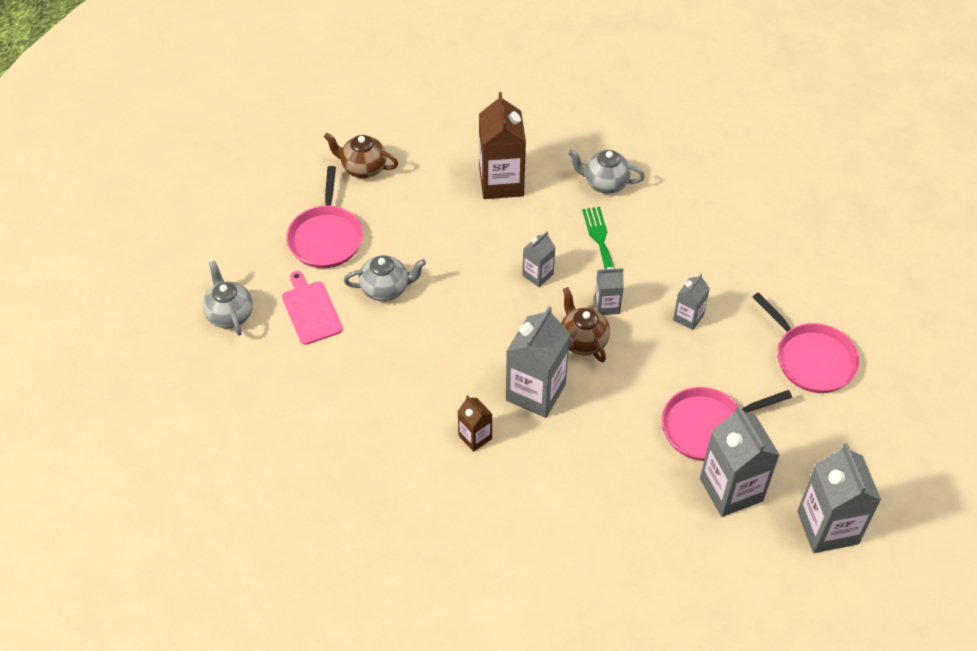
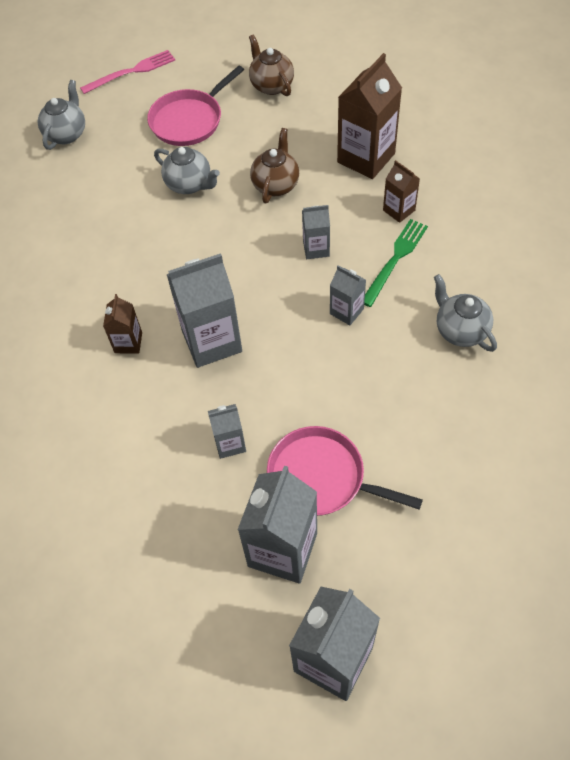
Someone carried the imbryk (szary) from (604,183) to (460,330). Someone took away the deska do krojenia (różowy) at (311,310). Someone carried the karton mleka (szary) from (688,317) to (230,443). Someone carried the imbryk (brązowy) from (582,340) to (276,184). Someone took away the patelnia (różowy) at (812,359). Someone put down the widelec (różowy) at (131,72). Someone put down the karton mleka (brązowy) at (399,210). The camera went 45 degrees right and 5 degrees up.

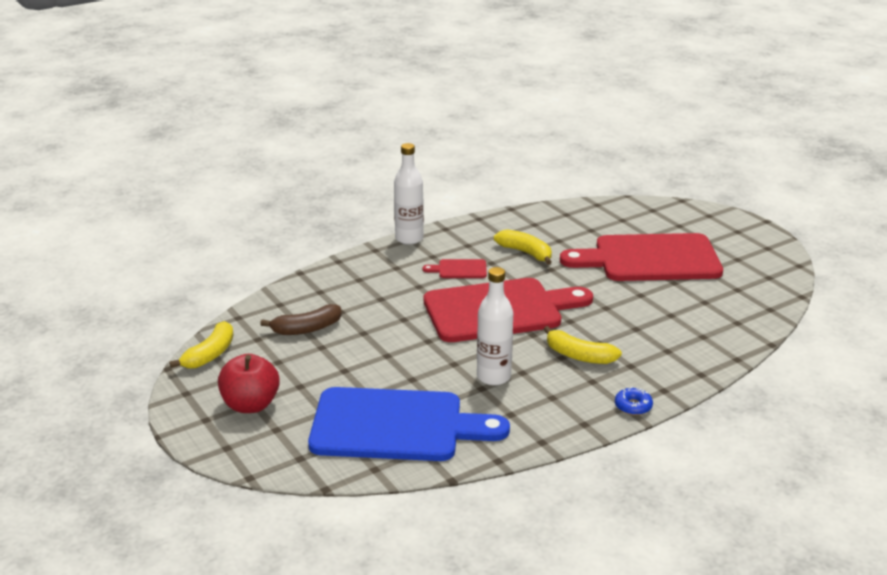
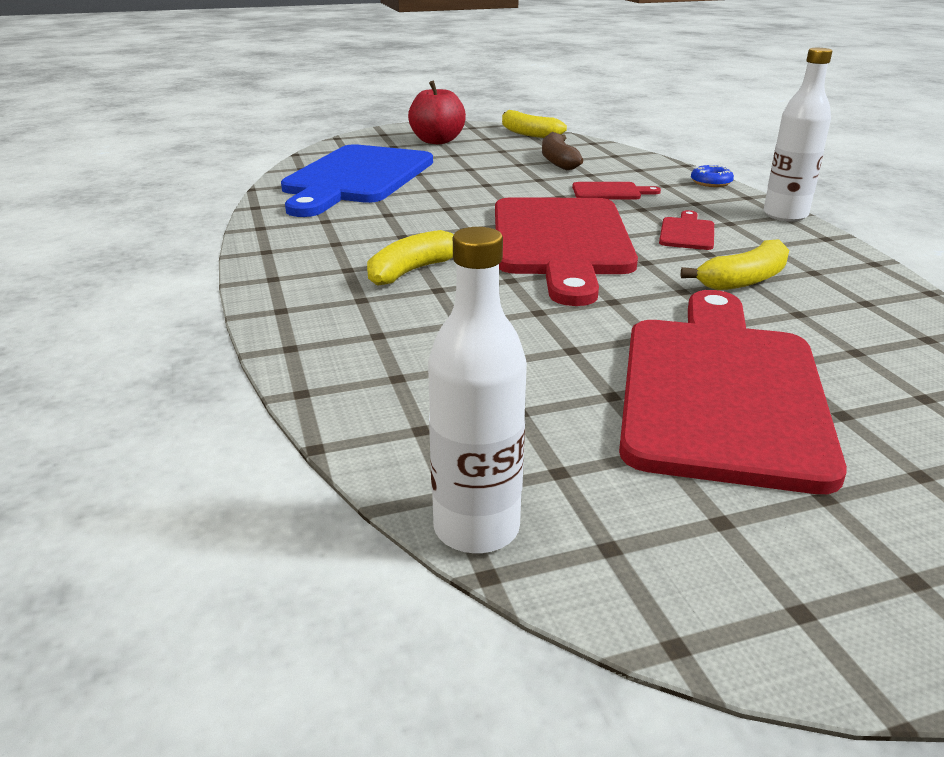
Someone carried the butelka (biały) from (493,377) to (476,528). Someone carried the donut (niebieski) from (633,406) to (711,182). Someone put down the deska do krojenia (czerwony) at (610,192). The camera went 105 degrees right and 0 degrees up.

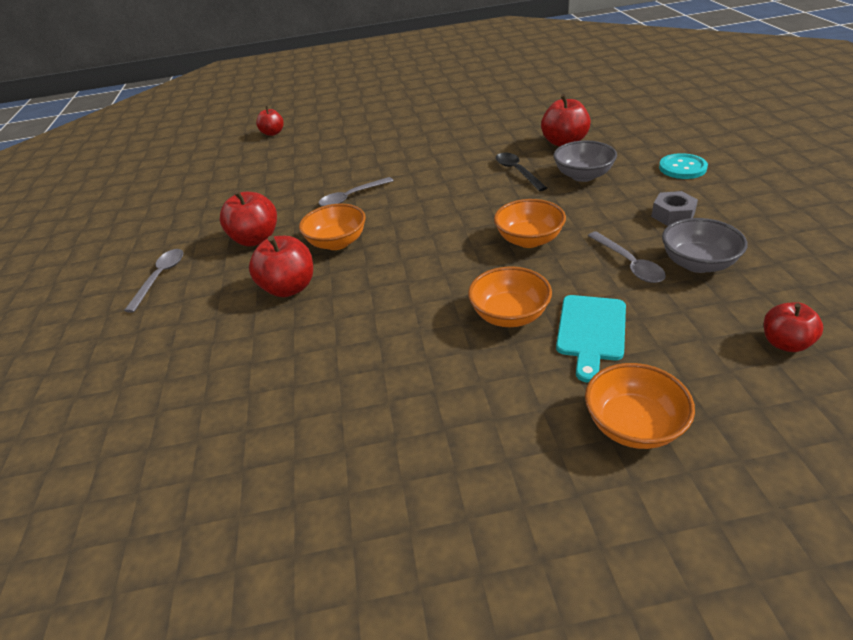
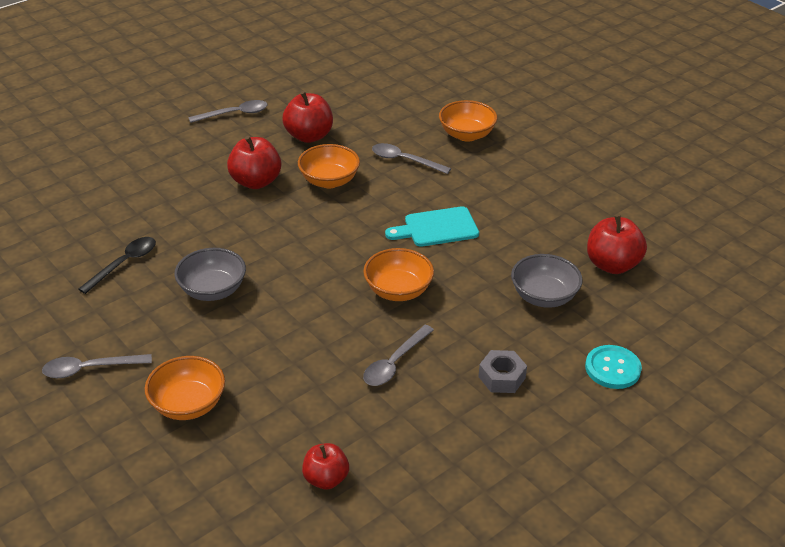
Someone took away the jabłko (czerwony) at (273,133). Someone carried the łyżka (czarny) from (517,172) to (124,264). Someone carried the miska (szary) from (697,263) to (213,290). Someone carried the miska (pomarańczowy) from (509,315) to (466,135). Someone carried the deska do krojenia (turkusowy) from (591,331) to (437,228). Someone put down the łyżka (szary) at (90,369). The camera went 55 degrees right and 0 degrees up.

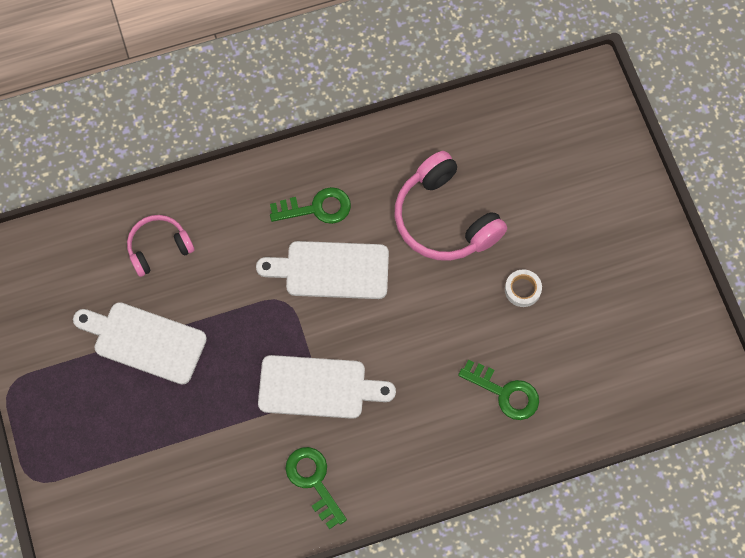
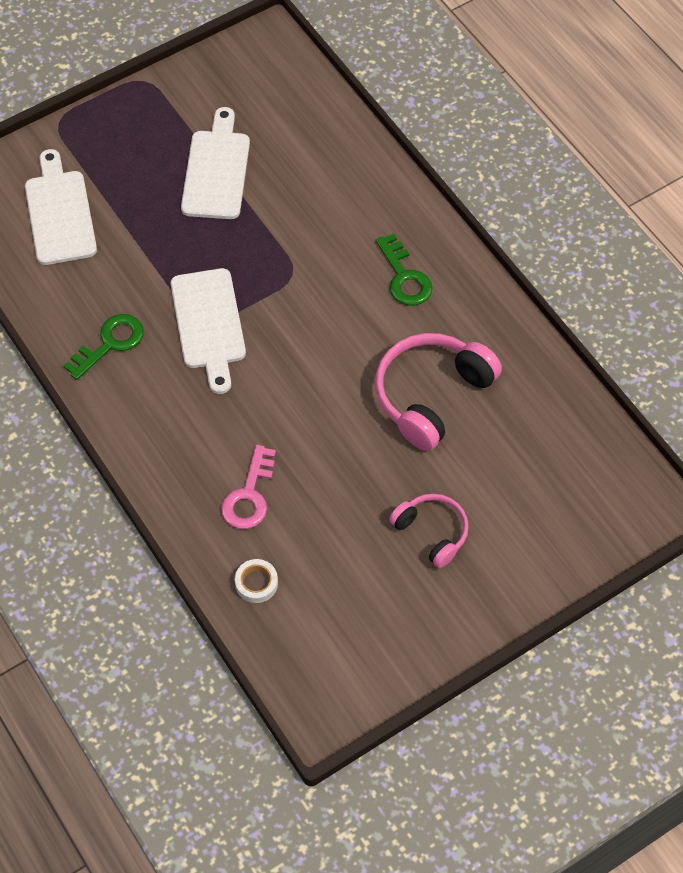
Someone carried the słuchawki (różowy) from (159,248) to (432,532). Someone carried the deska do krojenia (biały) from (331,270) to (59,213). Someone carried the taśma klejąca (biały) from (522,289) to (256,583). Someone repainted the klucz (zielony) at (505,393), which became the klucz (różowy) at (249,496). The camera went 75 degrees right and 10 degrees down.

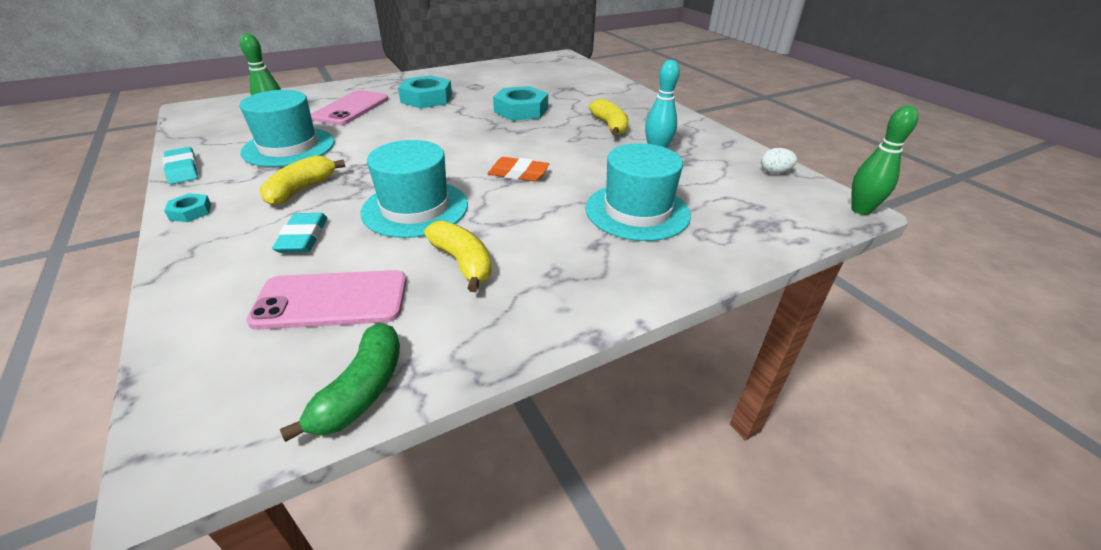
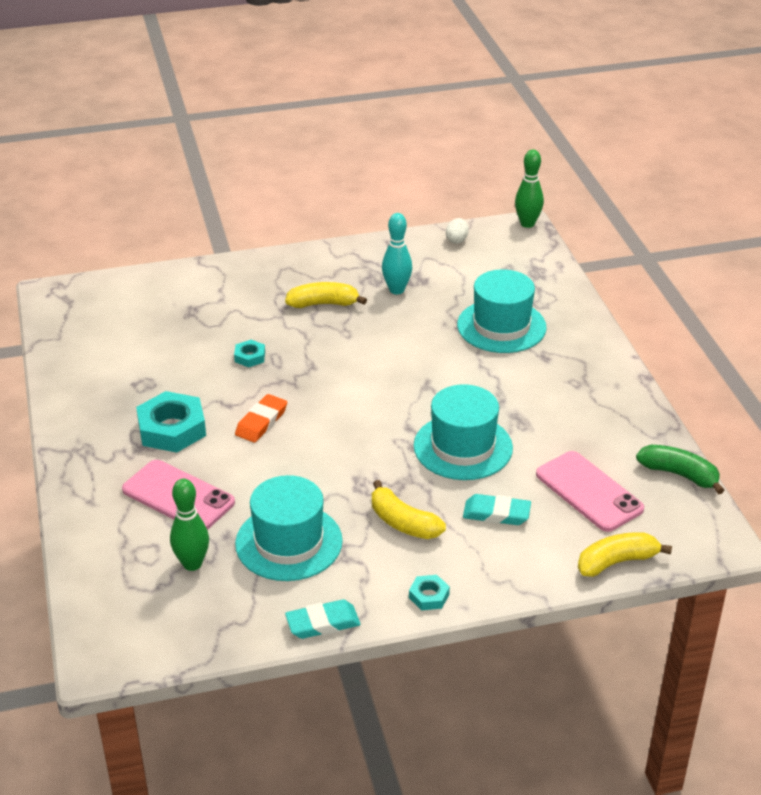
Someone scaled the nakrętka (turkusowy) at (521,110) by 0.49. Someone carried the gumka do mazania (pomarańczowy) from (518,173) to (261,422). Someone carried the banan (żółty) from (463,263) to (617,562). Someone rotated the telefon (różowy) at (332,300) by 45 degrees counterclockwise. The camera went 75 degrees left and 0 degrees up.

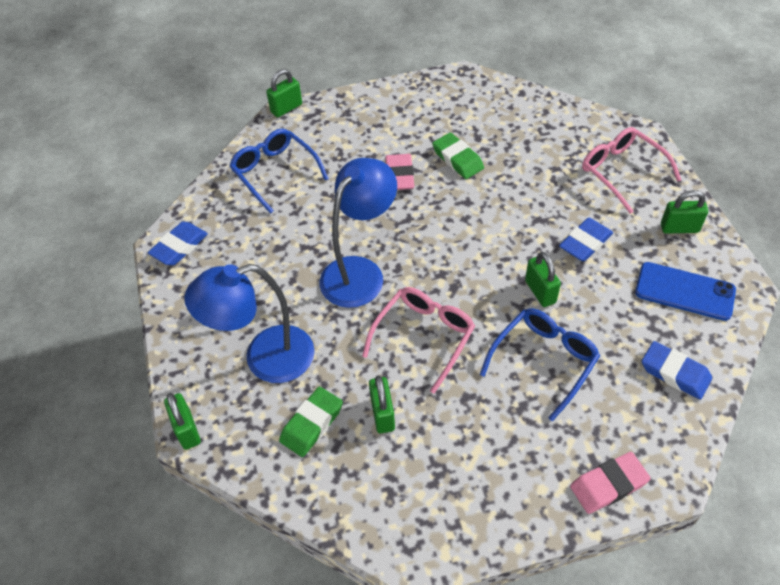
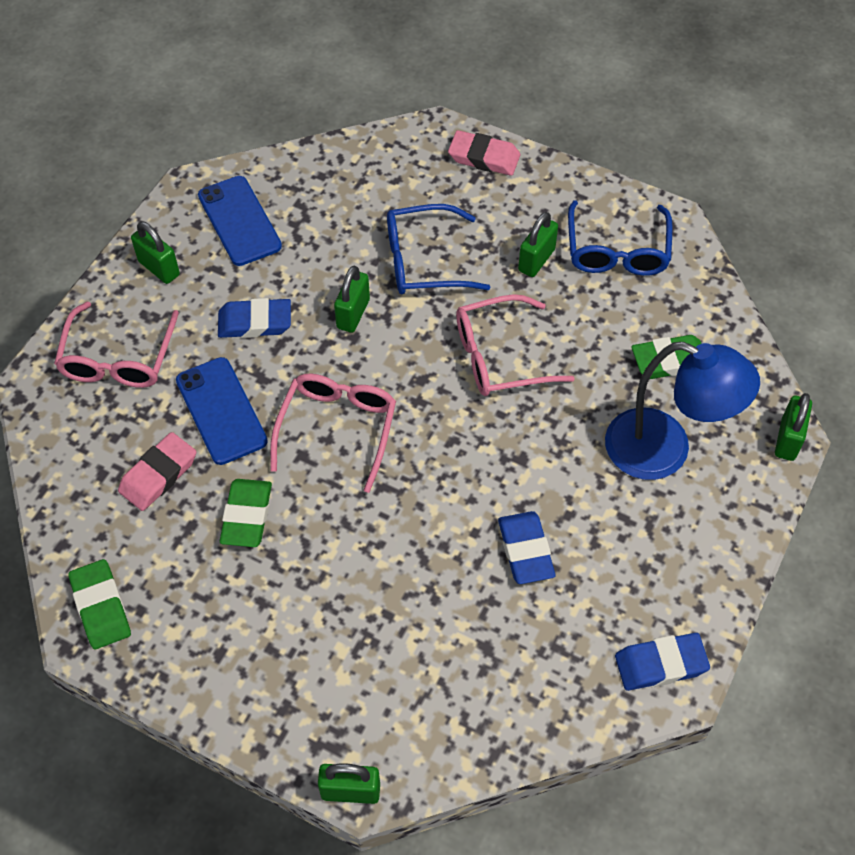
Someone carried the okulary (niebieski) from (275,173) to (617,250). Someone carried the gumka do mazania (różowy) from (399,175) to (158,475). Someone took away the lampka (niebieski) at (360,272). Someone carried the gumka do mazania (niebieski) from (675,373) to (525,550). Someone carried the kłódka (zielony) from (382,414) to (536,260). Someone put down the telefon (niebieski) at (221,411). Someone put down the okulary (różowy) at (337,430). Someone put down the gumka do mazania (zielony) at (101,607). The camera went 140 degrees left and 5 degrees up.

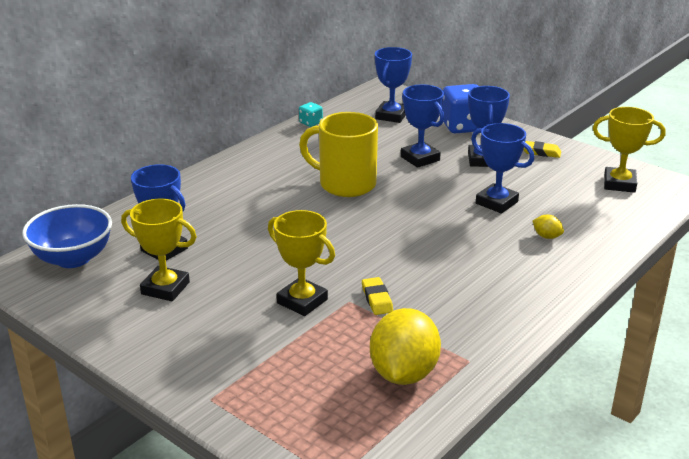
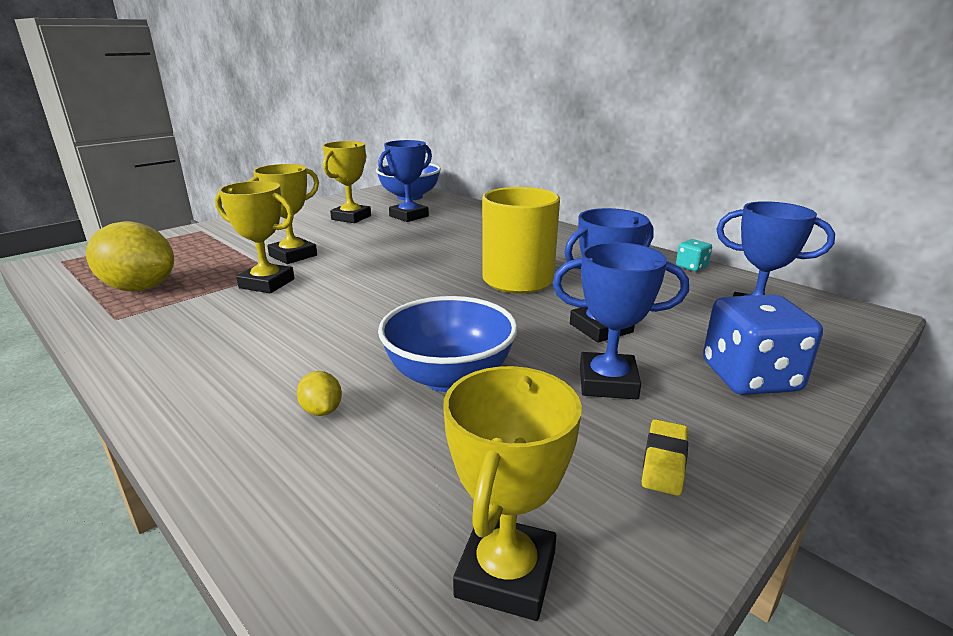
Someone swapped the puchar (niebieski) at (496,202) for the miska (niebieski) at (449,377). Someone rotated the cytryna (żółty) at (546,236) by 75 degrees counterclockwise. Someone swapped the gumka do mazania (żółty) at (377,299) for the puchar (żółty) at (267,283). The camera went 95 degrees right and 5 degrees down.

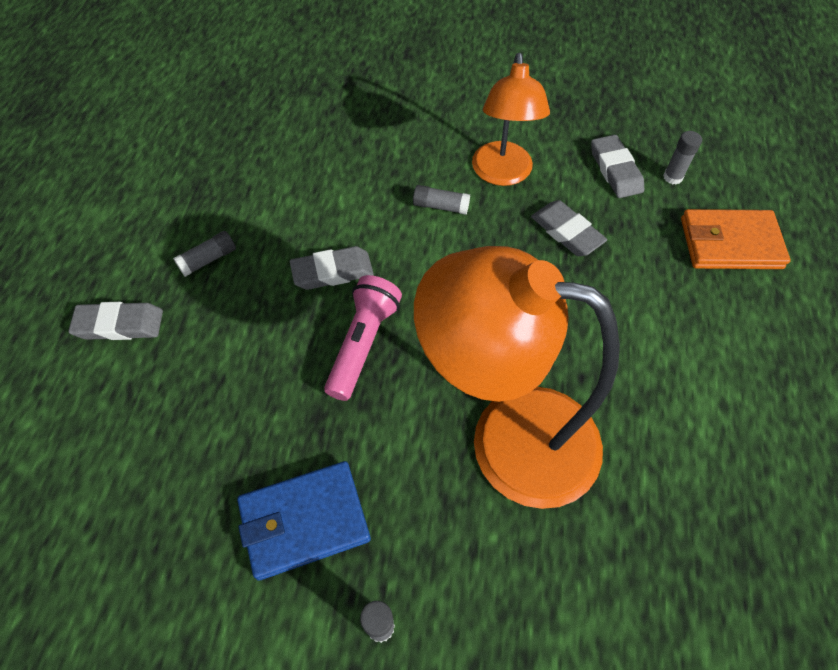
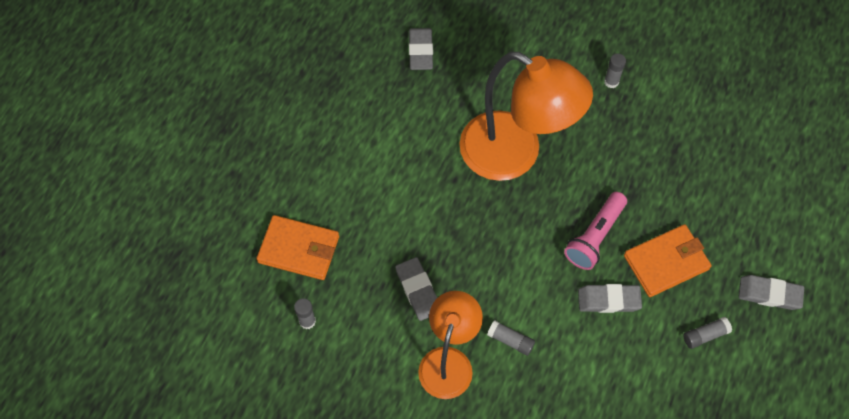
Someone carried the gumka do mazania (szary) from (615,170) to (420,51). Someone took away the portfel (niebieski) at (304,521). Someone put down the portfel (pomarańczowy) at (666,262). The camera went 165 degrees left and 5 degrees up.

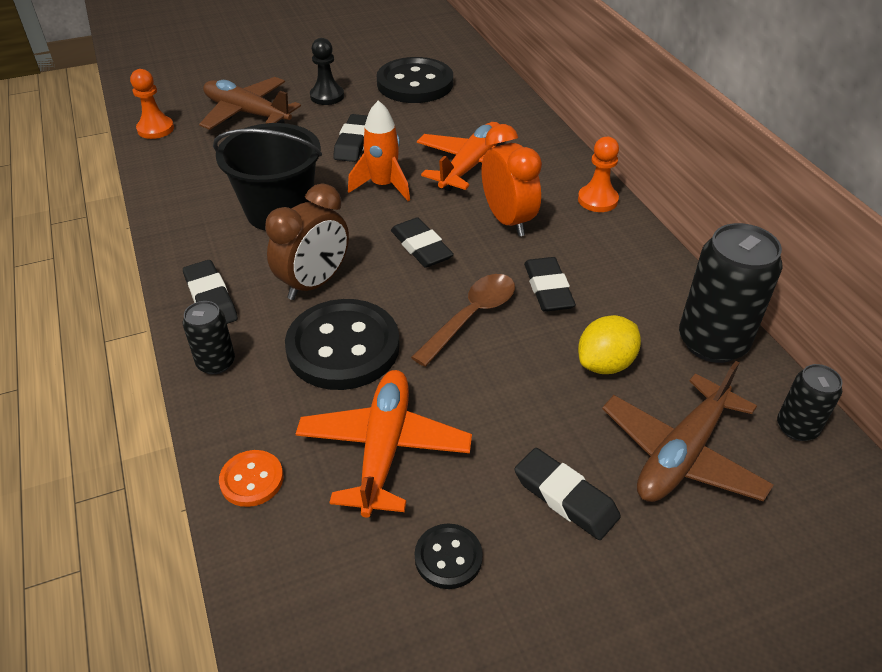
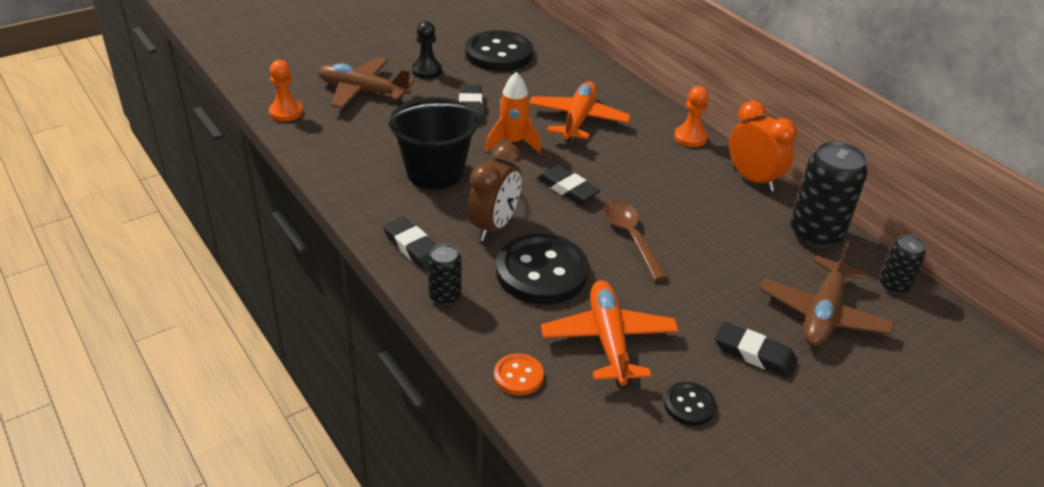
Someone carried the budzik (pomarańczowy) from (508,220) to (753,179). Someone took away the gumka do mazania (czarny) at (548,289). Someone rotated the łyżka (brązowy) at (471,317) by 45 degrees counterclockwise. Someone took away the cytryna (żółty) at (605,364). The camera went 15 degrees left and 5 degrees down.

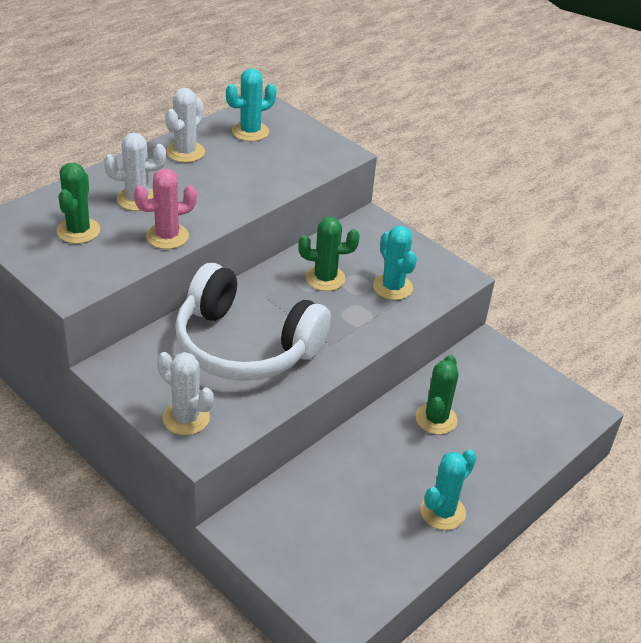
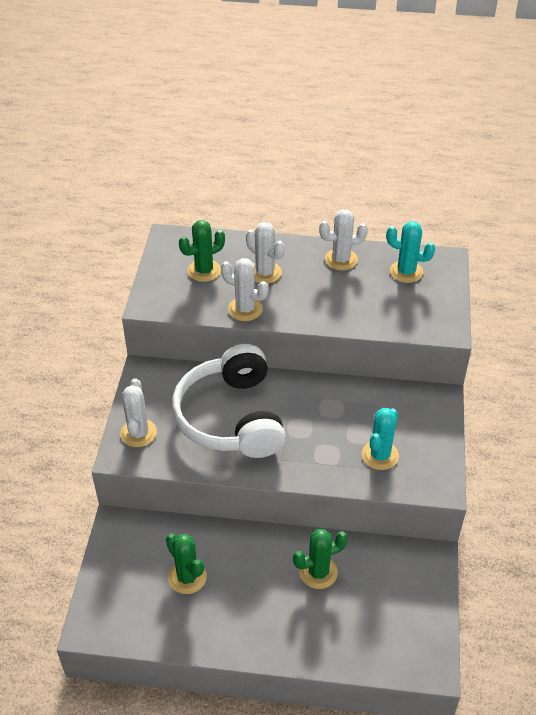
Someone repainted the kaktus (różowy) at (167,236), which became the kaktus (biały) at (245,309). Someone carried the kaktus (zielony) from (325,278) to (187,577). Someone took away the kaktus (turkusowy) at (442,512). The camera went 55 degrees right and 5 degrees up.

